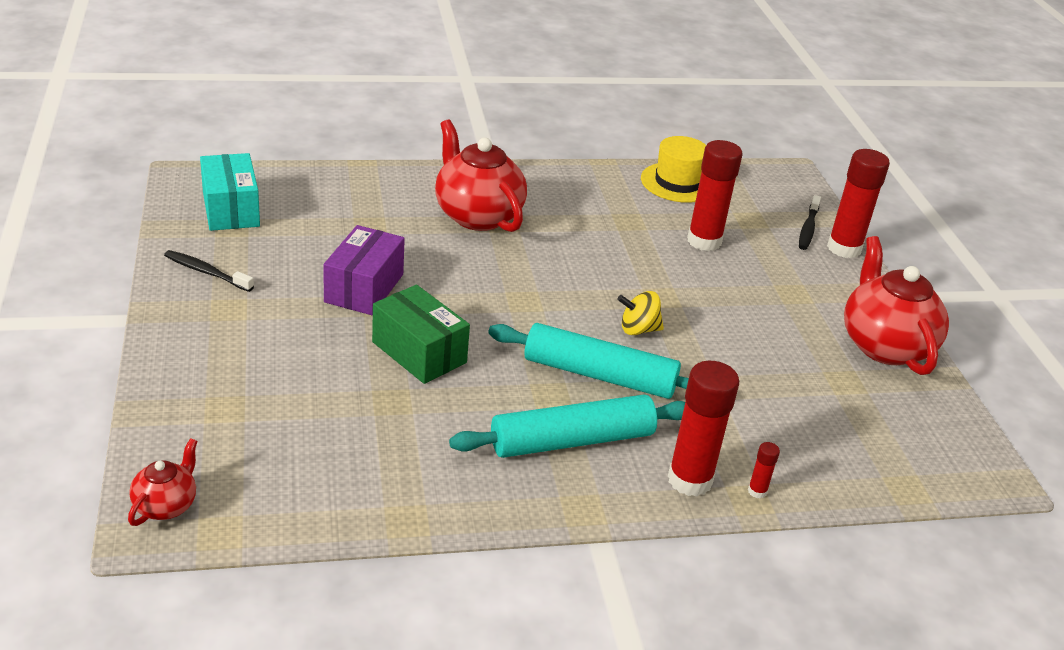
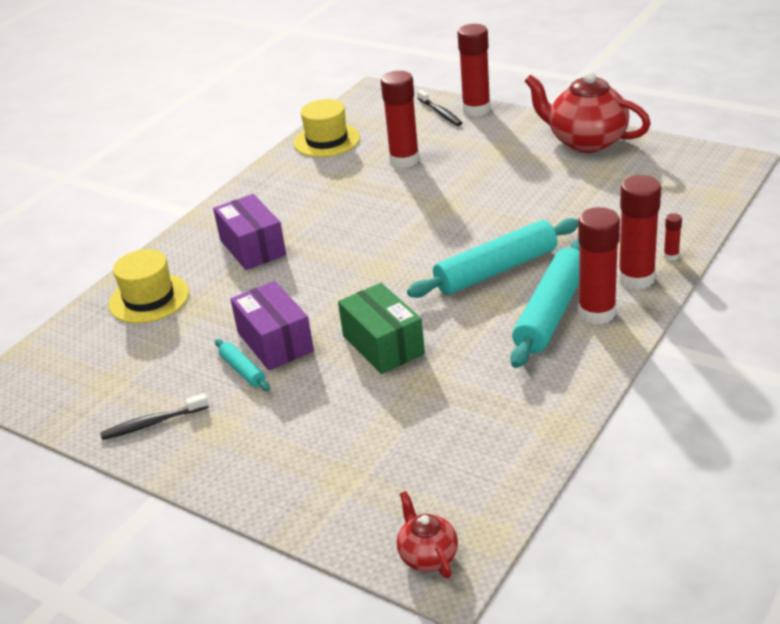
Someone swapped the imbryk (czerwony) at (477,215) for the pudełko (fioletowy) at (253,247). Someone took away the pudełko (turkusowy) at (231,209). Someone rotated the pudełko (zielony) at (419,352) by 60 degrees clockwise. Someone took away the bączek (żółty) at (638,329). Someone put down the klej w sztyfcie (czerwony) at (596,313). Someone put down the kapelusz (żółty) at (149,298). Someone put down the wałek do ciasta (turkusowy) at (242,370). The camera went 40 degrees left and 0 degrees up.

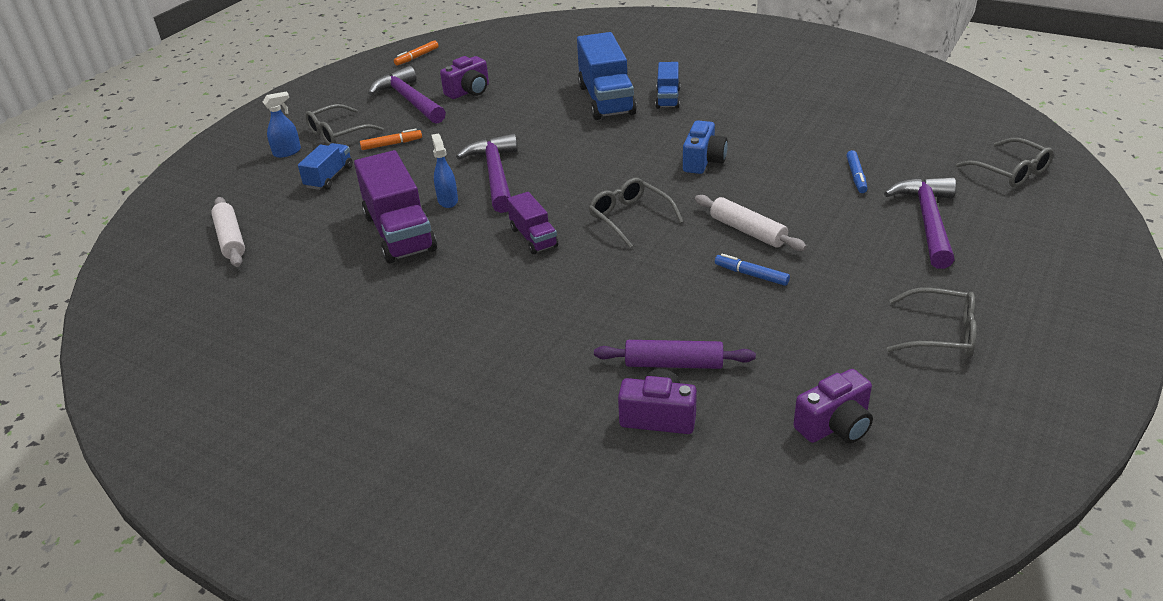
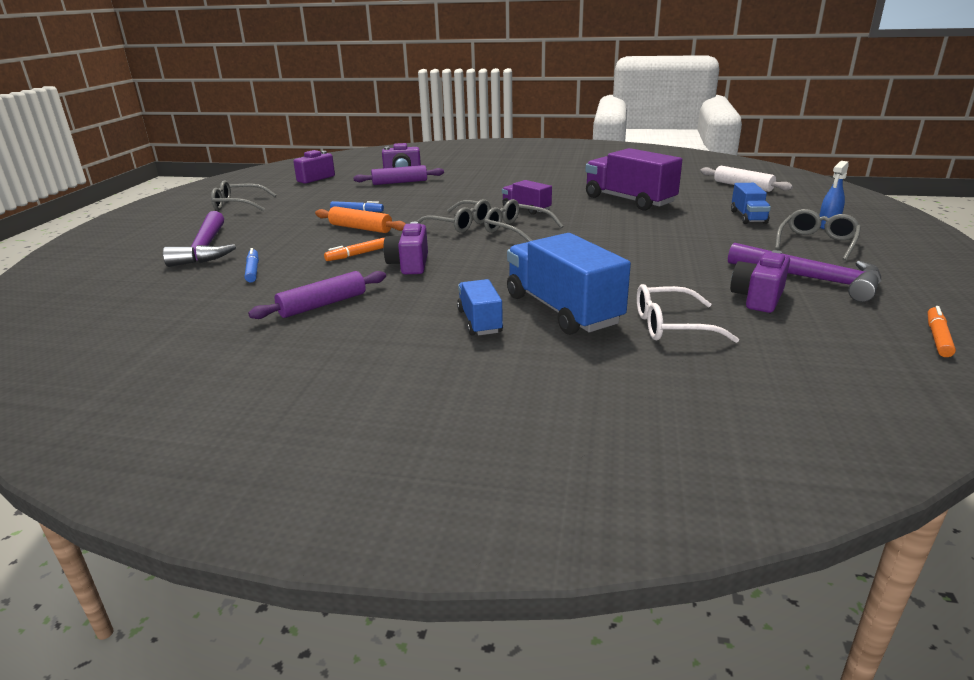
Someone repainted the aparat fotograficzny (niebieski) at (703,161), which became the aparat fotograficzny (fioletowy) at (409,264). Someone carried the flamaster (pomarańczowy) from (391,144) to (357,255). Someone took away the młotek (fioletowy) at (495,174). Someone took away the spryskiwacz (niebieski) at (447,200). Someone carried the okulary (szary) from (1011,172) to (516,230). Someone repainted the wałek do ciasta (biały) at (747,231), which became the wałek do ciasta (pomarańczowy) at (361,228). Someone put down the wałek do ciasta (fioletowy) at (323,304). Someone put down the okulary (biały) at (671,326). The camera went 160 degrees right and 10 degrees down.

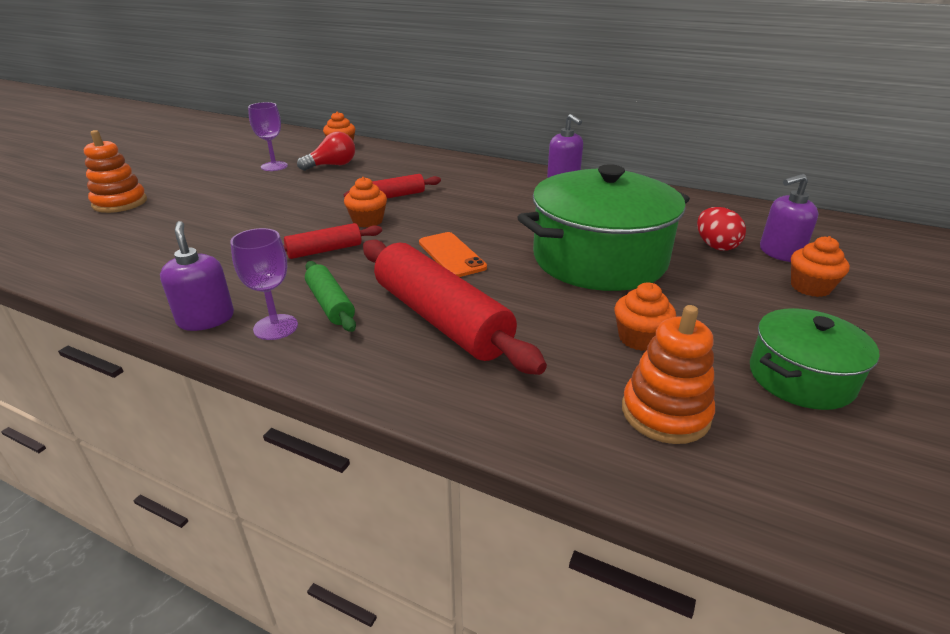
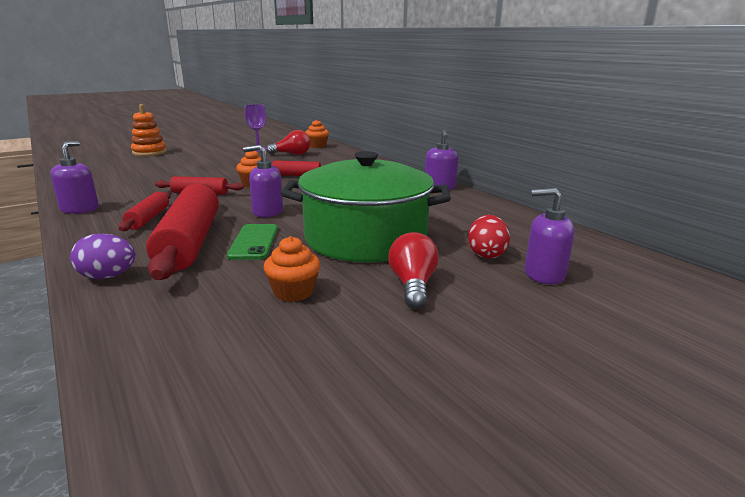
Someone took away the kielich (fioletowy) at (275,327). Someone swapped the telefon (pomarańczowy) at (452,255) for the dozownik mydła (fioletowy) at (267,212). Someone took away the muffinka (pomarańczowy) at (810,287). Someone repainted the wałek do ciasta (zielony) at (330,304), which became the wałek do ciasta (czerwony) at (149,218). Someone took away the zabawka nakładanka (pomarańczowy) at (665,413). Someone took away the garnek (zielony) at (801,378). Someone put down the telefon (zielony) at (254,242). Someone put down the żarówka (czerwony) at (412,285). Someone put down the jajko (fioletowy) at (108,276). The camera went 30 degrees right and 10 degrees down.

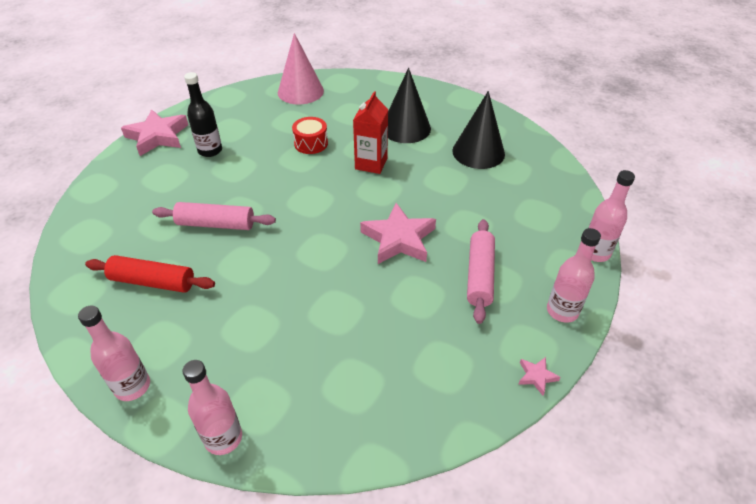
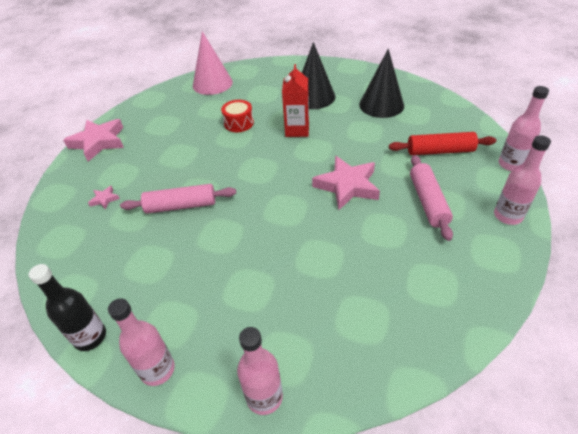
Someone carried the butelka (czarny) from (210,150) to (90,337). Someone carried the wałek do ciasta (czerwony) from (153,282) to (440,151). Someone carried the gwiazda (różowy) from (536,376) to (104,199). The camera went 10 degrees left and 0 degrees up.

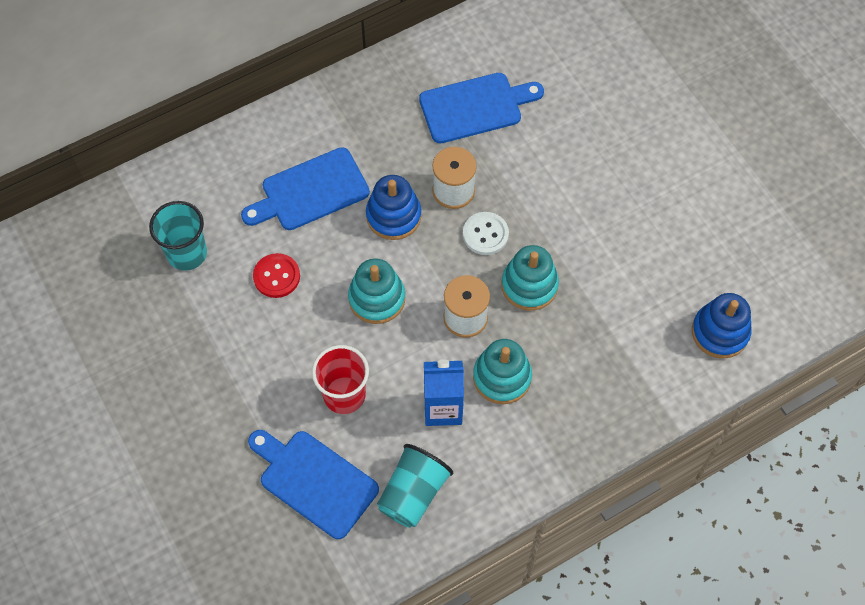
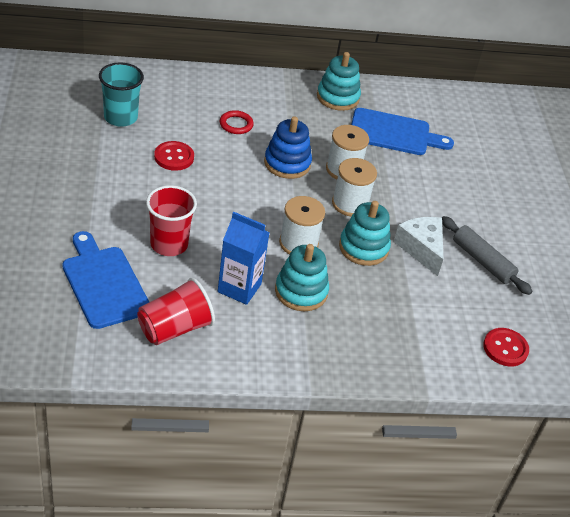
Someone swapped the deska do krojenia (niebieski) at (310,191) for the pierścień (czerwony) at (236,124). Someone swapped the guzik (biały) at (485,234) for the szpulka (biały) at (350,204). Someone carried the zabawka nakładanka (turkusowy) from (377,298) to (338,97). Someone swapped the zabawka nakładanka (niebieski) at (720,332) for the guzik (czerwony) at (505,348). Someone repainted the szklanka (turkusowy) at (413,493), which became the szklanka (czerwony) at (174,328). Someone put down the wałek do ciasta (szary) at (482,261). Someone put down the ser (biały) at (421,249). The camera went 20 degrees right and 20 degrees down.

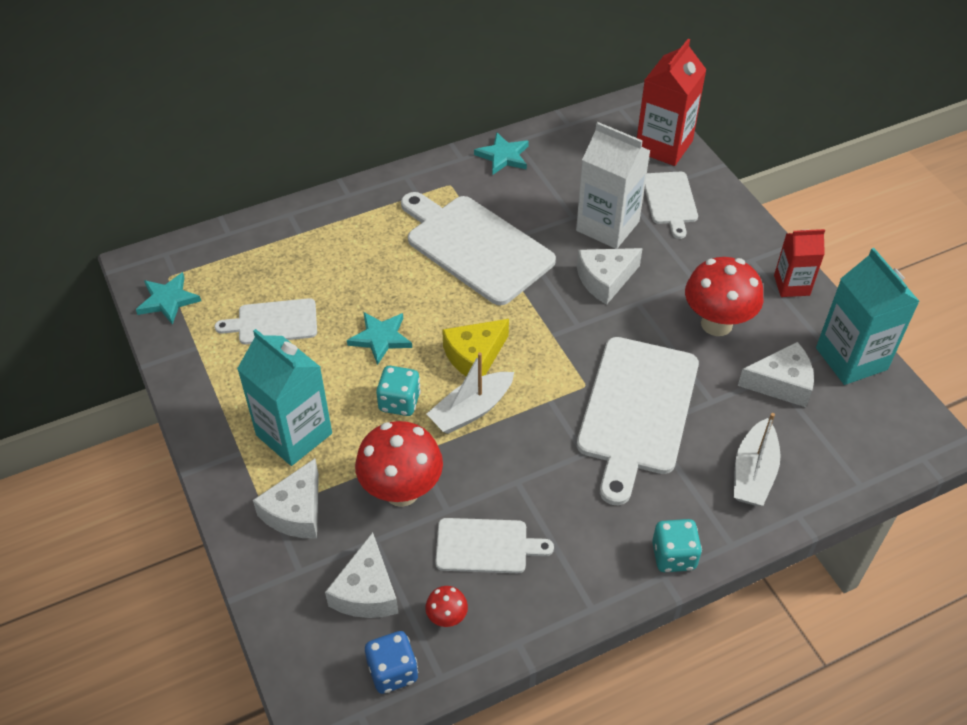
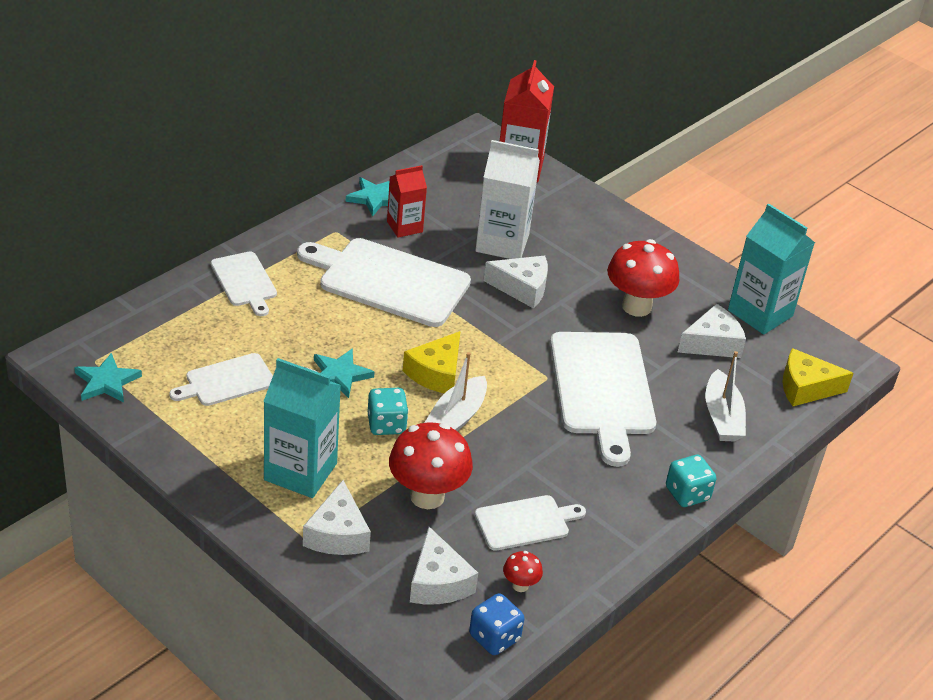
Someone carried the deska do krojenia (biały) from (670,201) to (244,281). Someone carried the karton mleka (czerwony) from (791,285) to (404,227). Someone rotated the ser (biały) at (605,280) by 120 degrees counterclockwise. Someone put down the ser (żółty) at (805,388). The camera went 25 degrees left and 10 degrees down.

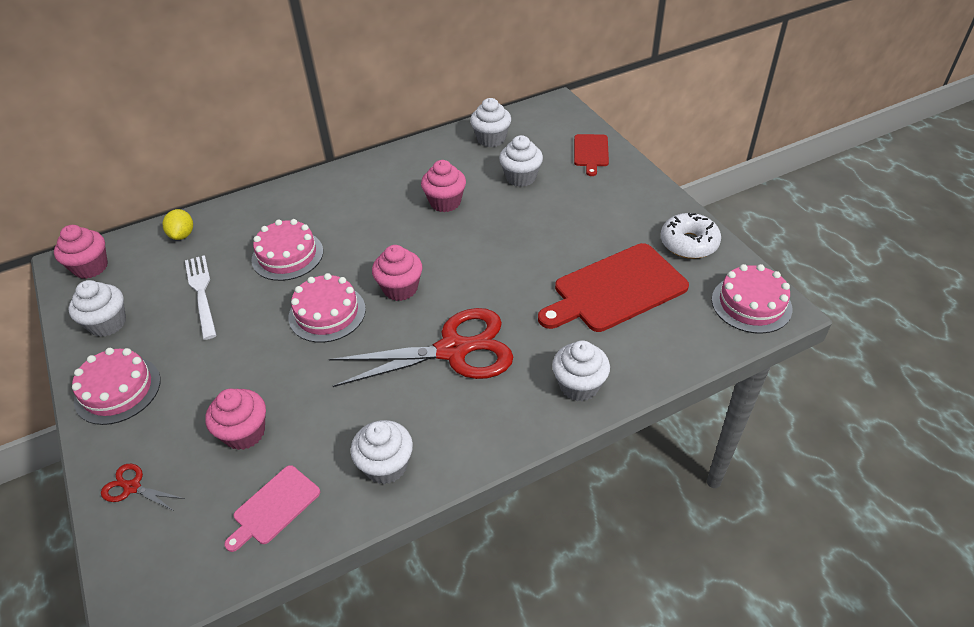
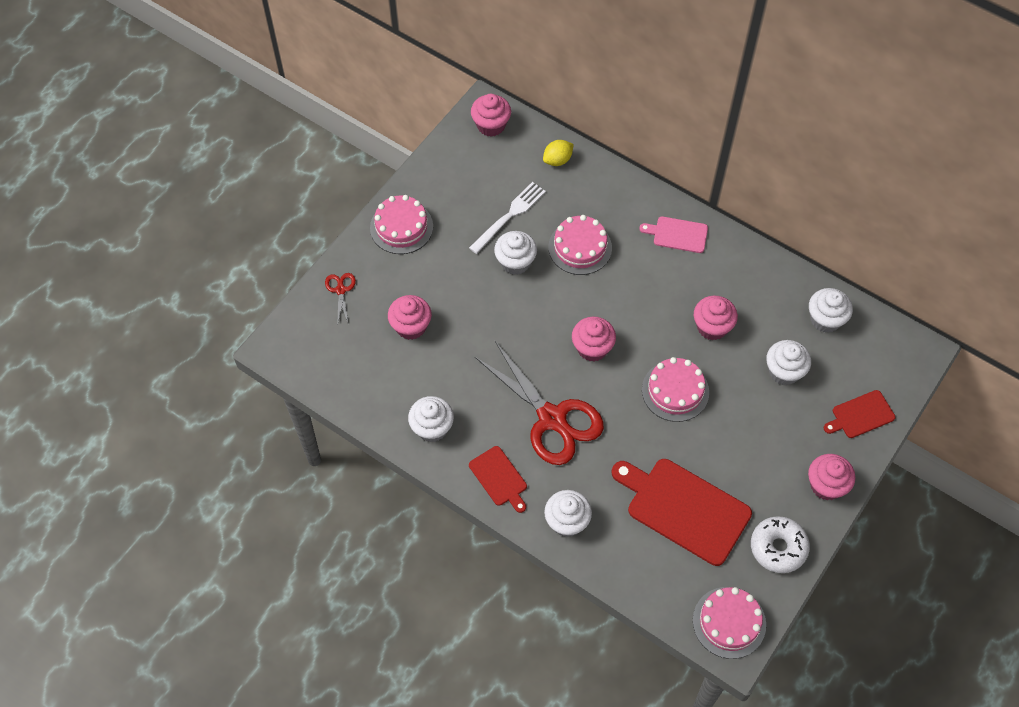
Someone carried the tort (różowy) from (327,313) to (675,391). Someone carried the muffinka (biały) from (108,323) to (515,262). Someone carried the deska do krojenia (różowy) from (274,507) to (677,234). Someone put down the deska do krojenia (czerwony) at (499,478). Someone put down the muffinka (różowy) at (826,485). The camera went 60 degrees right and 15 degrees up.

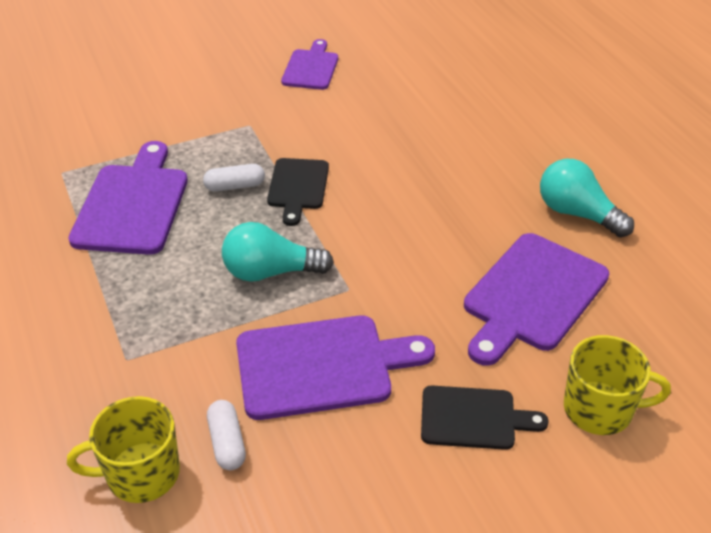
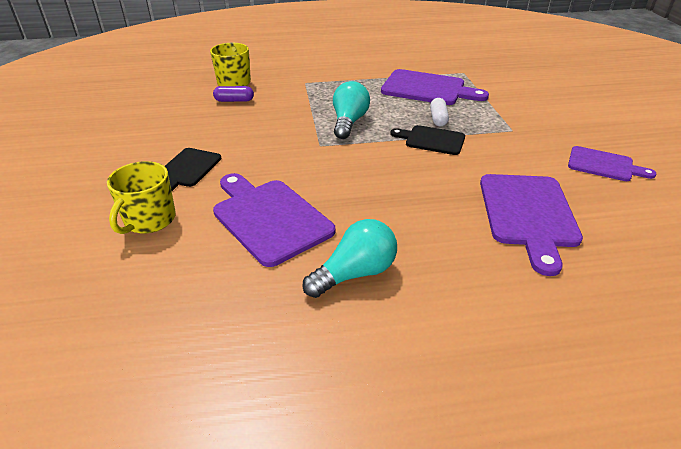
Someone carried the deska do krojenia (fioletowy) from (321,366) to (528,214). Someone repainted the kapsułka (biały) at (227,443), which became the kapsułka (fioletowy) at (234,100). The camera went 105 degrees right and 5 degrees down.

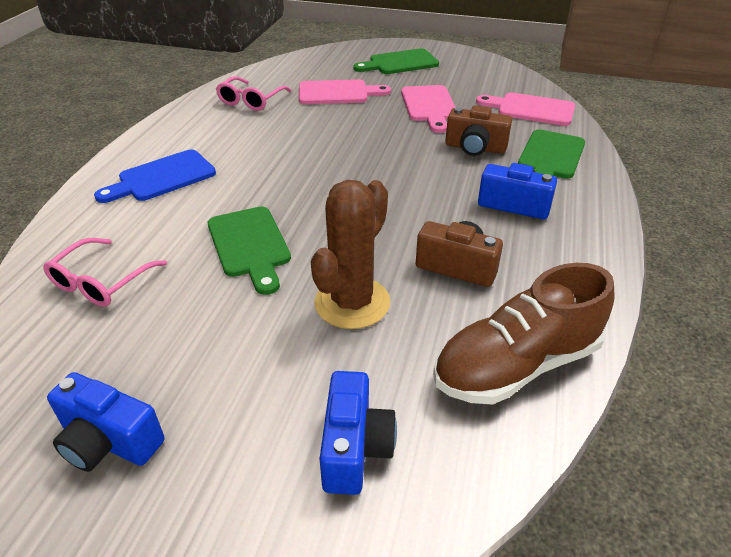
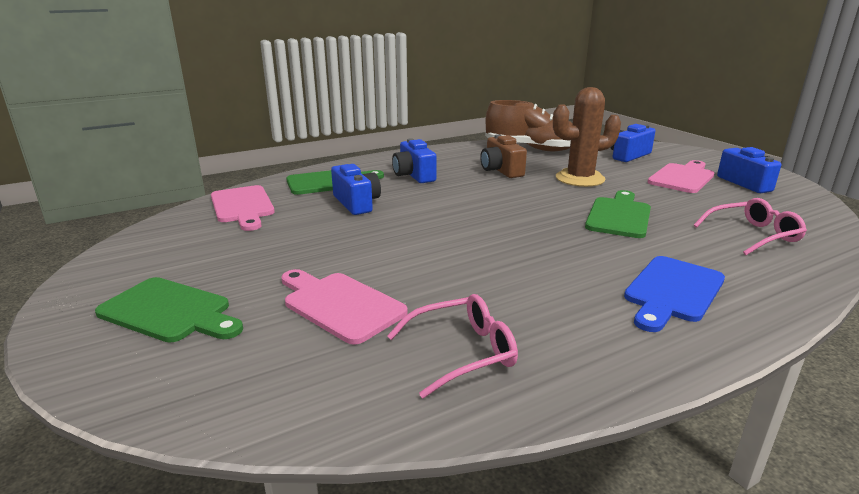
Someone carried the deska do krojenia (różowy) from (429,106) to (682,177). Someone repainted the aparat fotograficzny (brązowy) at (475,148), which became the aparat fotograficzny (niebieski) at (356,203). Someone rotated the deska do krojenia (niebieski) at (162,178) by 120 degrees clockwise. The camera went 135 degrees left and 15 degrees down.

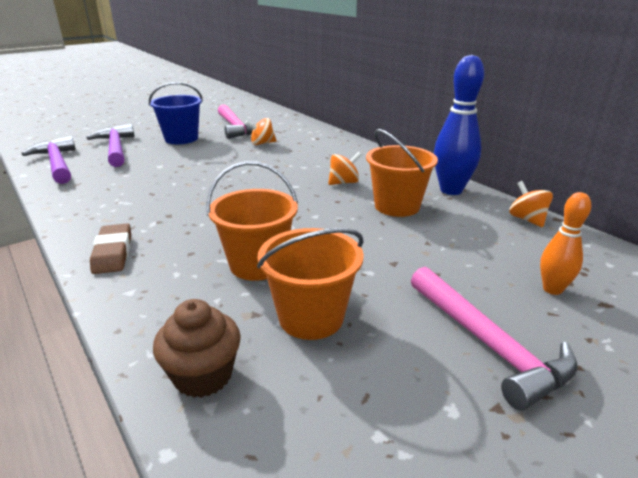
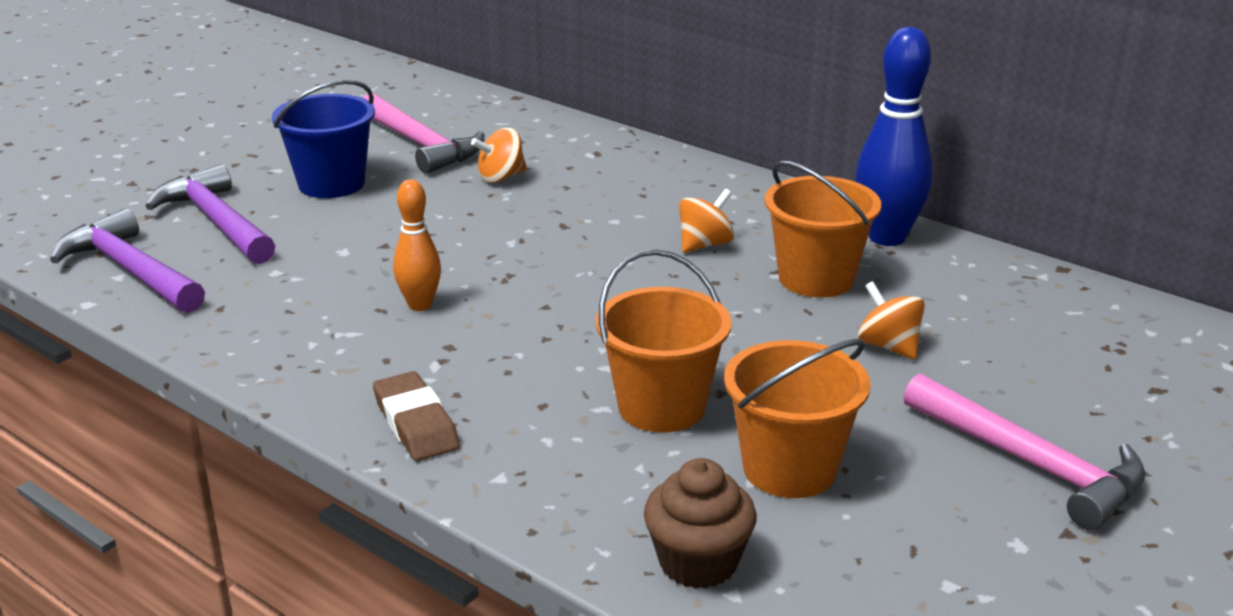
Someone carried the bączek (pomarańczowy) from (527,219) to (888,346). Someone carried the kręgiel (pomarańczowy) from (552,289) to (420,305). The camera went 15 degrees left and 0 degrees up.

